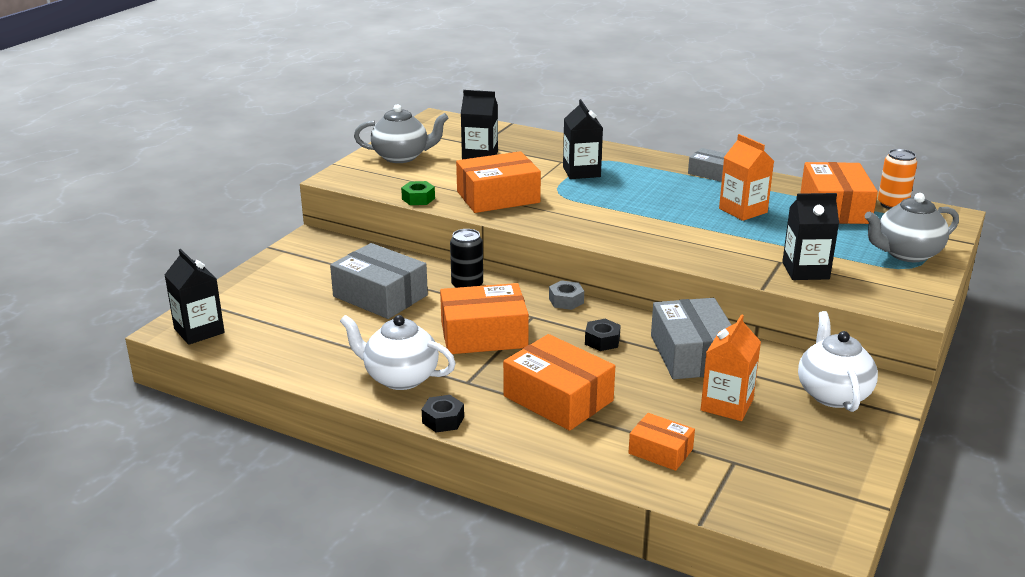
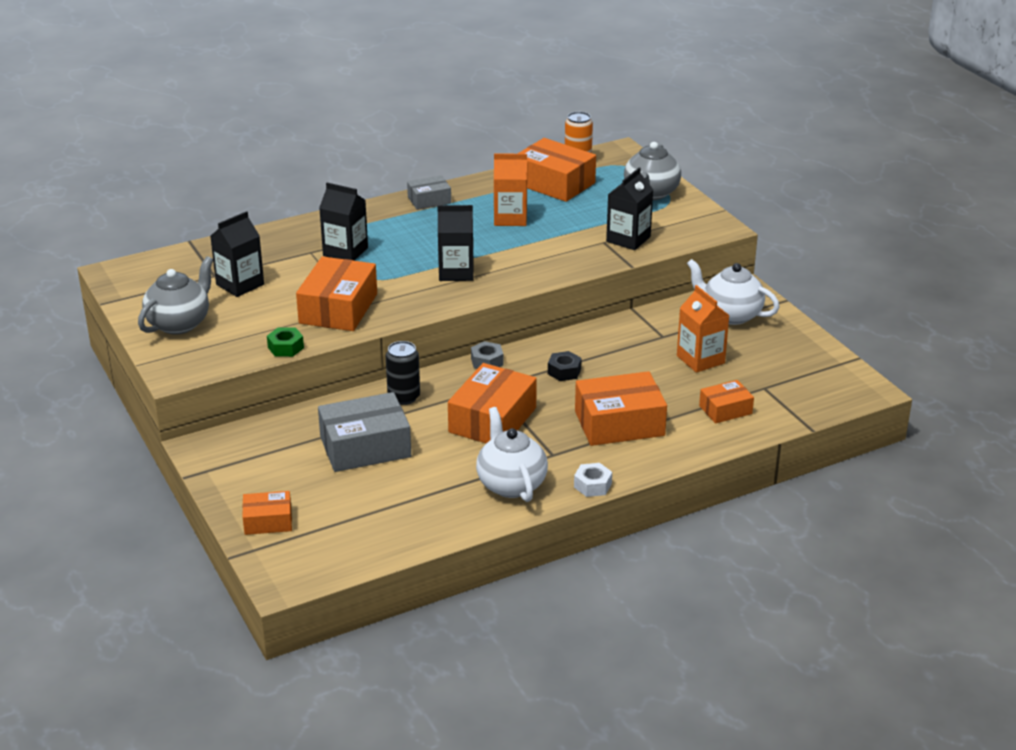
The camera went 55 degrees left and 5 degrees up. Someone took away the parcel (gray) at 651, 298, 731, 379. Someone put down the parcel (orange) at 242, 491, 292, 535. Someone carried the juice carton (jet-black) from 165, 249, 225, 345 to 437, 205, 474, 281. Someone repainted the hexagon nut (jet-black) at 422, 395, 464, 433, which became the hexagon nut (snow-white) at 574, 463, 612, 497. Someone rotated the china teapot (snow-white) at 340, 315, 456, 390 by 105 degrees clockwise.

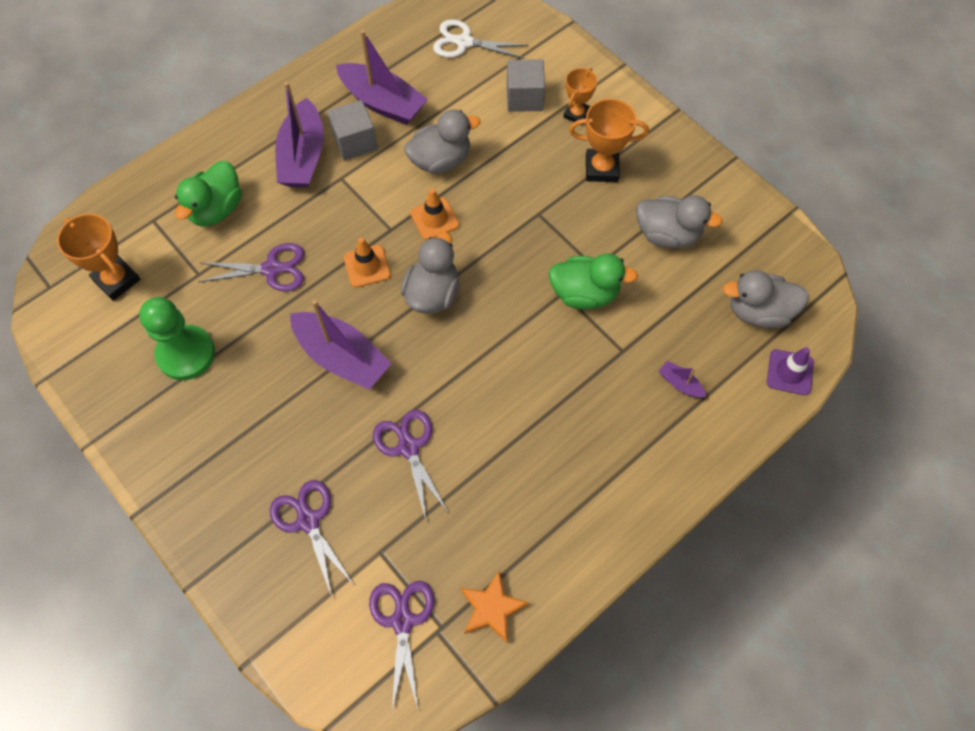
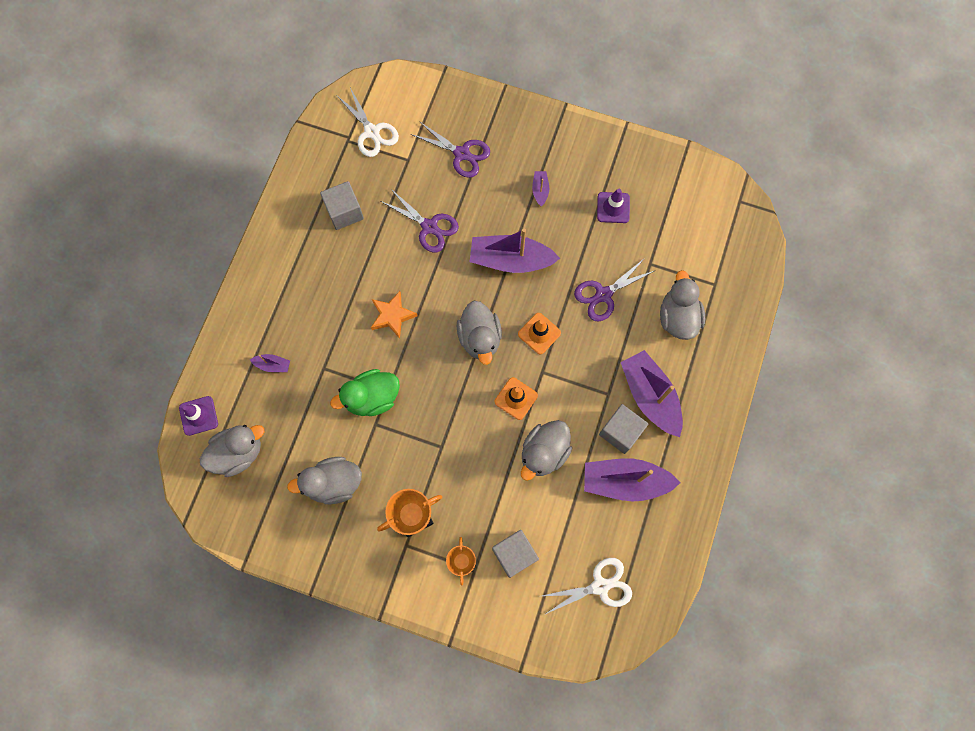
The camera went 150 degrees right and 10 degrees up. Someone took away the trophy (orange) at 57, 214, 140, 301. Someone put down the cube (gray) at 320, 181, 364, 230. Someone put down the boat (purple) at 532, 171, 549, 206. Someone carried the star shape (orange) from 460, 571, 529, 643 to 371, 291, 417, 339. Someone swapped the game pawn (emerald) at 139, 297, 215, 380 for the traffic cone (purple) at 597, 189, 630, 223. Someone repainted the duck (emerald) at 175, 161, 242, 227, which became the duck (gray) at 660, 270, 705, 340. Someone repainted the shears (purple) at 369, 581, 434, 711, which became the shears (snow-white) at 336, 88, 399, 157.

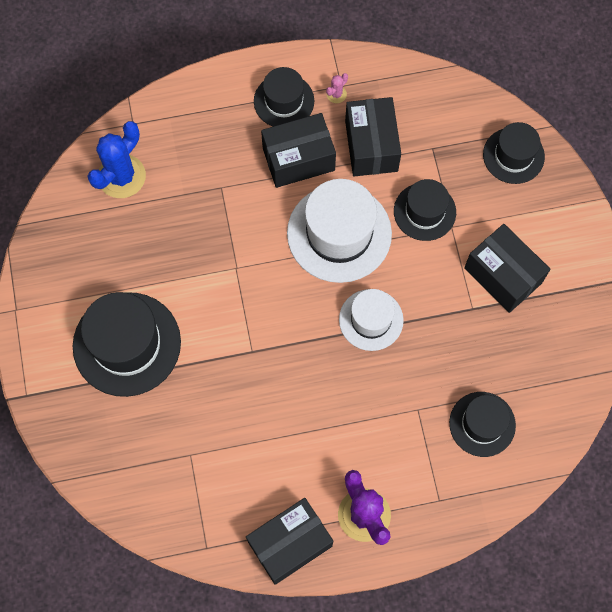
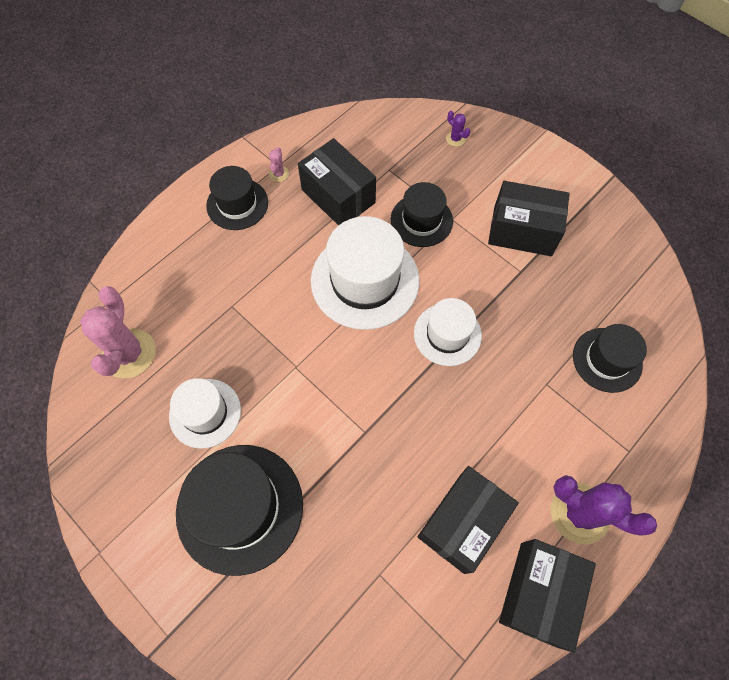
The camera went 35 degrees left and 5 degrees down. Someone put down the hat (snow-white) at 169, 378, 241, 449. Someone carried the parcel (jet-black) from 261, 113, 336, 188 to 417, 466, 519, 574. Someone swapped the hat (jet-black) at 483, 122, 545, 184 for the prickly plant (purple) at 446, 111, 471, 147. Someone repainted the prickly plant (cobalt) at 88, 121, 146, 198, which became the prickly plant (rosy) at 80, 287, 156, 378.

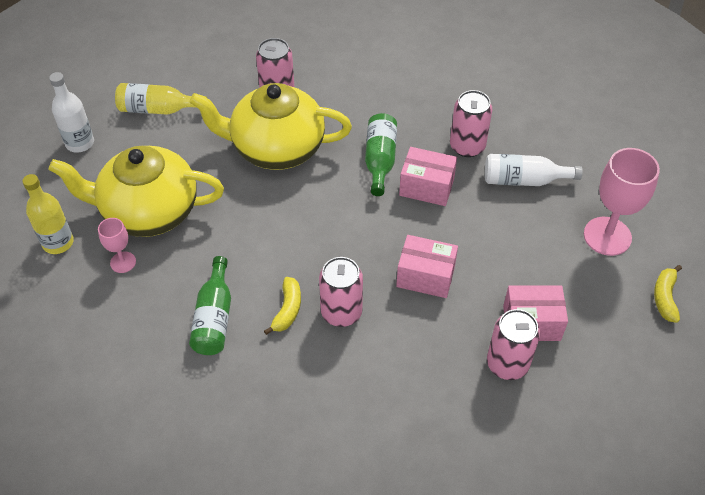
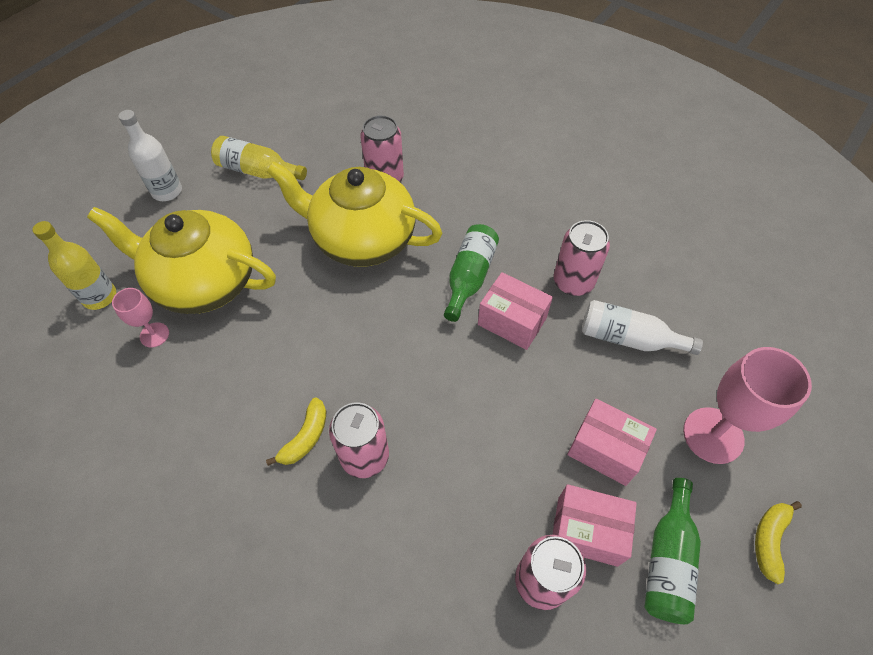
The camera went 15 degrees right and 5 degrees up. Someone carried the drink bottle (emerald) from 189, 256, 231, 355 to 644, 478, 701, 624. Someone carried the parcel (rosy) from 396, 235, 458, 298 to 567, 399, 657, 486.

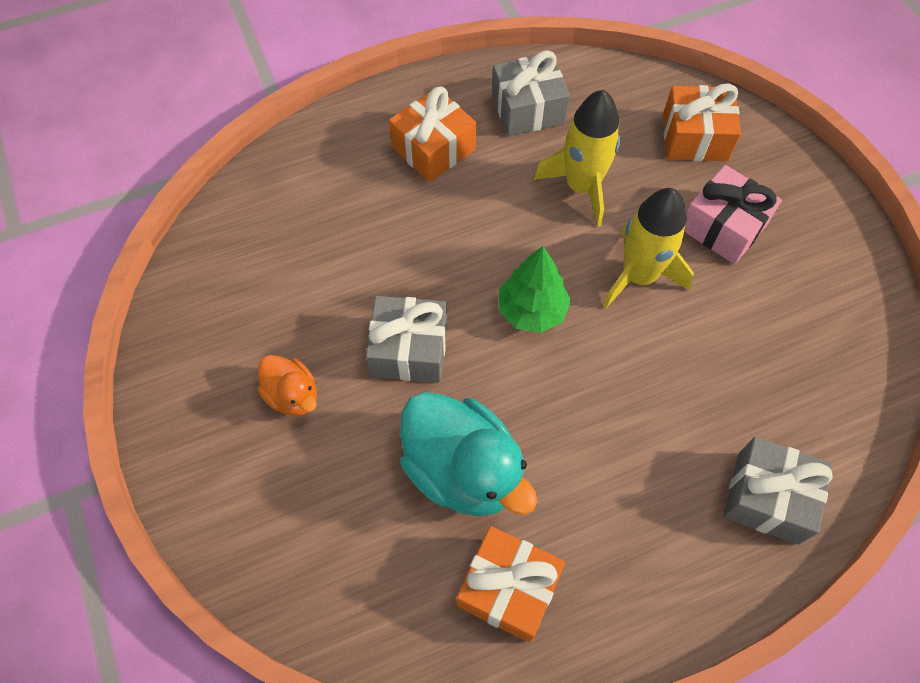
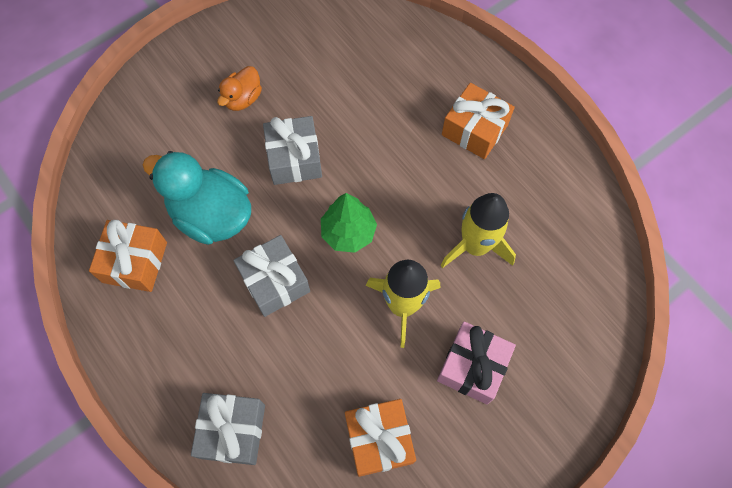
The camera went 75 degrees right and 5 degrees up. Someone carried the gift (gray) from 492, 50, 570, 136 to 233, 235, 310, 317. Someone carried the gift (orange) from 663, 83, 741, 161 to 345, 399, 416, 477. Someone rotated the duck (aqua) at 400, 392, 537, 516 by 90 degrees clockwise.

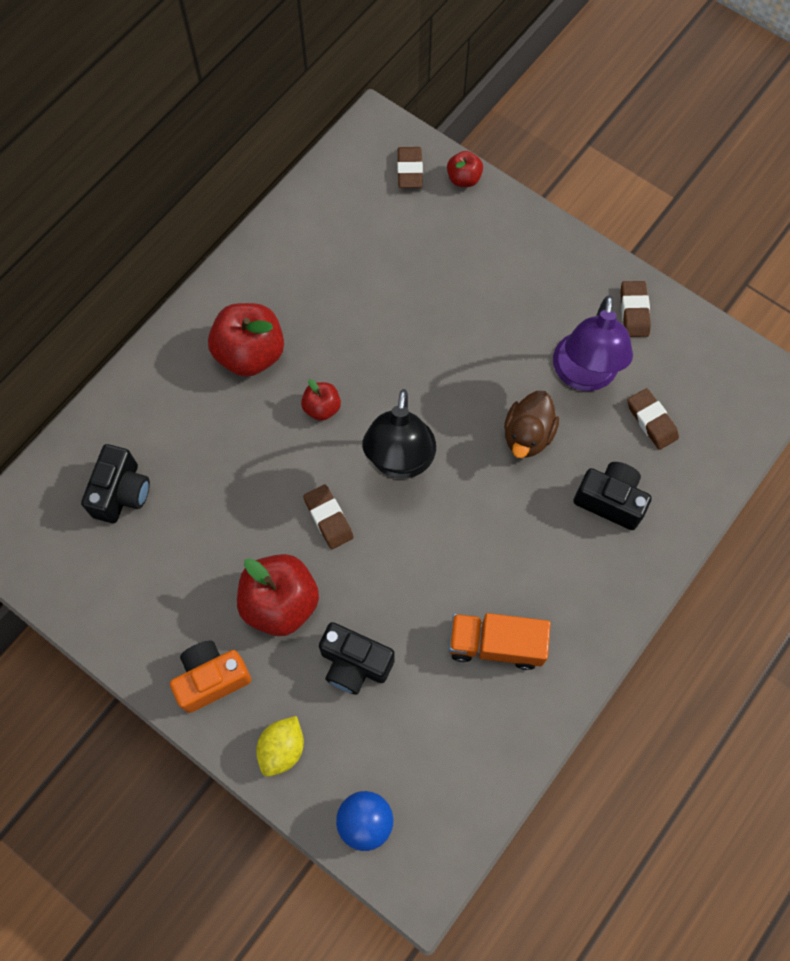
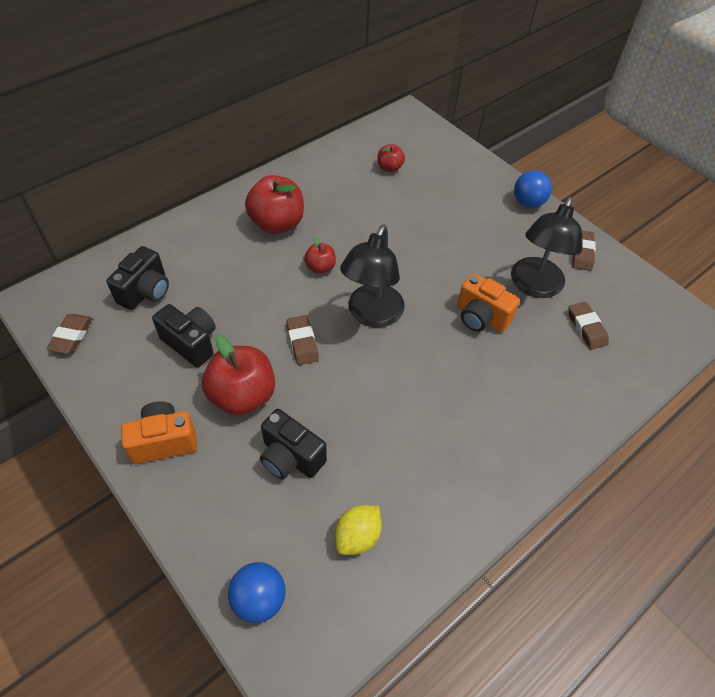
The camera went 10 degrees right and 15 degrees down. Someone took away the toy truck (orange) at 449, 613, 551, 670. Someone put down the play ball (cobalt) at 514, 170, 552, 208. Someone carried the toy lemon (bright yellow) from 256, 716, 304, 777 to 335, 505, 382, 555. Someone carried the pencil eraser (brown) from 397, 147, 423, 188 to 47, 314, 93, 354. Someone carried the toy apple (crimson) from 447, 151, 483, 187 to 378, 144, 405, 172. Someone carried the camera (jet-black) from 573, 462, 652, 530 to 152, 304, 216, 367. Someone swapped the duck (brown) at 504, 391, 559, 458 for the camera (orange) at 457, 273, 520, 332. Someone repainted the desk lamp (purple) at 553, 295, 633, 391, which became the desk lamp (jet-black) at 511, 196, 582, 298.

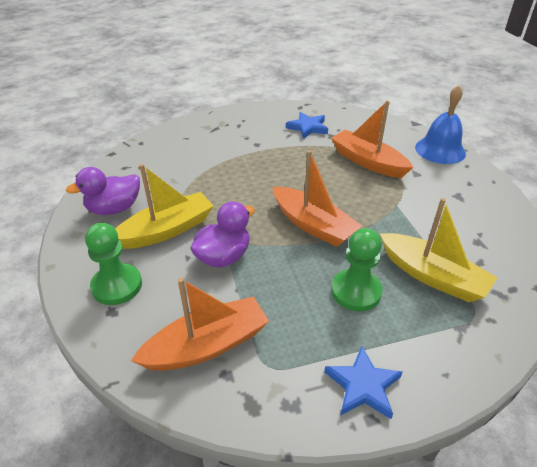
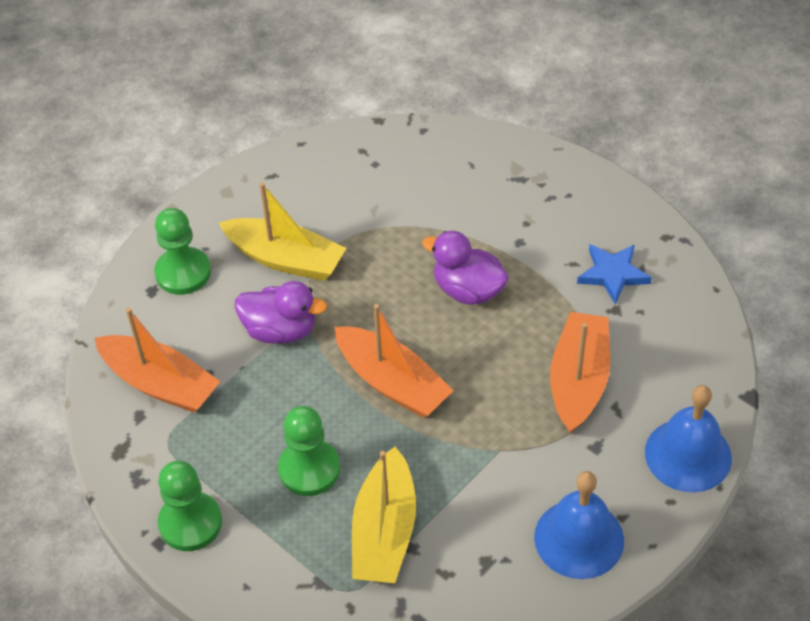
The camera went 60 degrees right and 10 degrees up. Someone put down the school bell (cobalt) at 534, 471, 624, 579. Someone carried the duck (purple) from 66, 167, 140, 215 to 422, 231, 509, 305. Someone swapped the star shape (cobalt) at 324, 346, 402, 419 for the game pawn (emerald) at 158, 461, 222, 551. Someone rotated the boat (orange) at 273, 150, 362, 247 by 60 degrees counterclockwise.

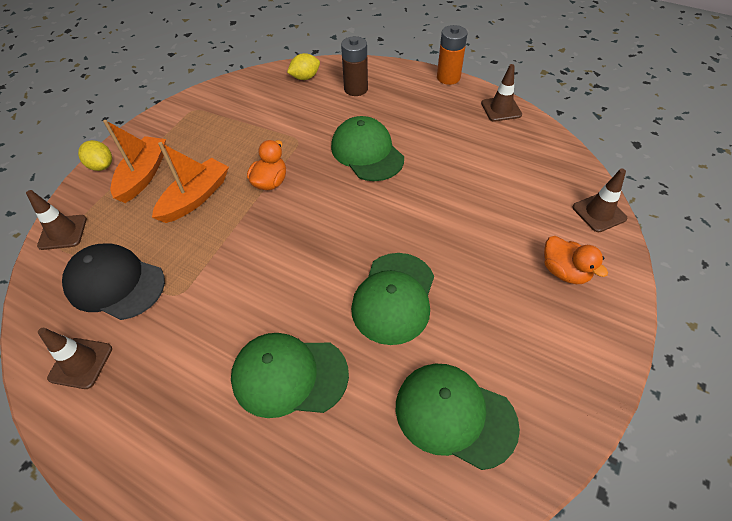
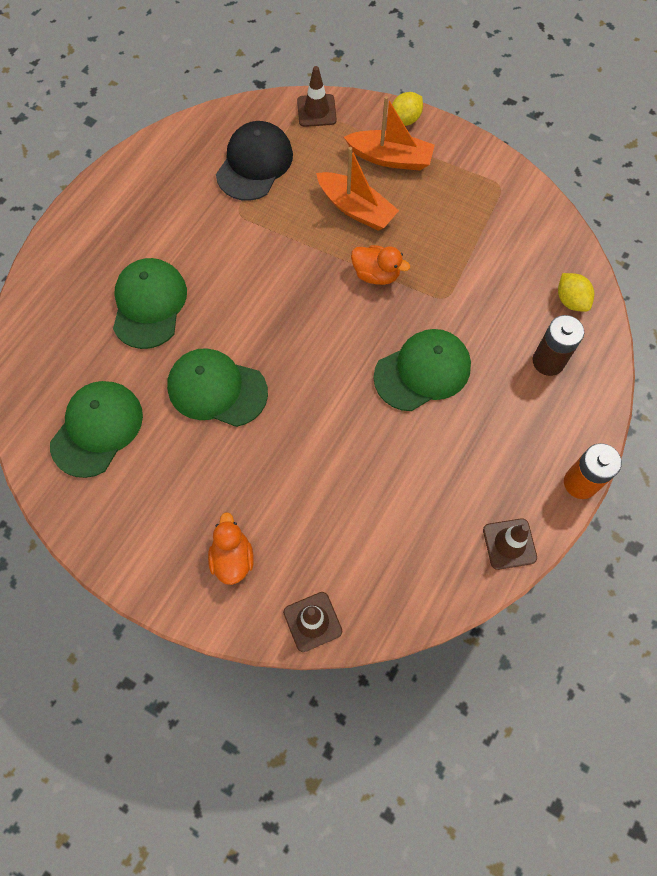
The camera went 90 degrees right and 15 degrees up. Someone took away the traffic cone (brown) at 38, 328, 112, 389. Someone rotated the duck (orange) at 544, 236, 608, 284 by 120 degrees clockwise.

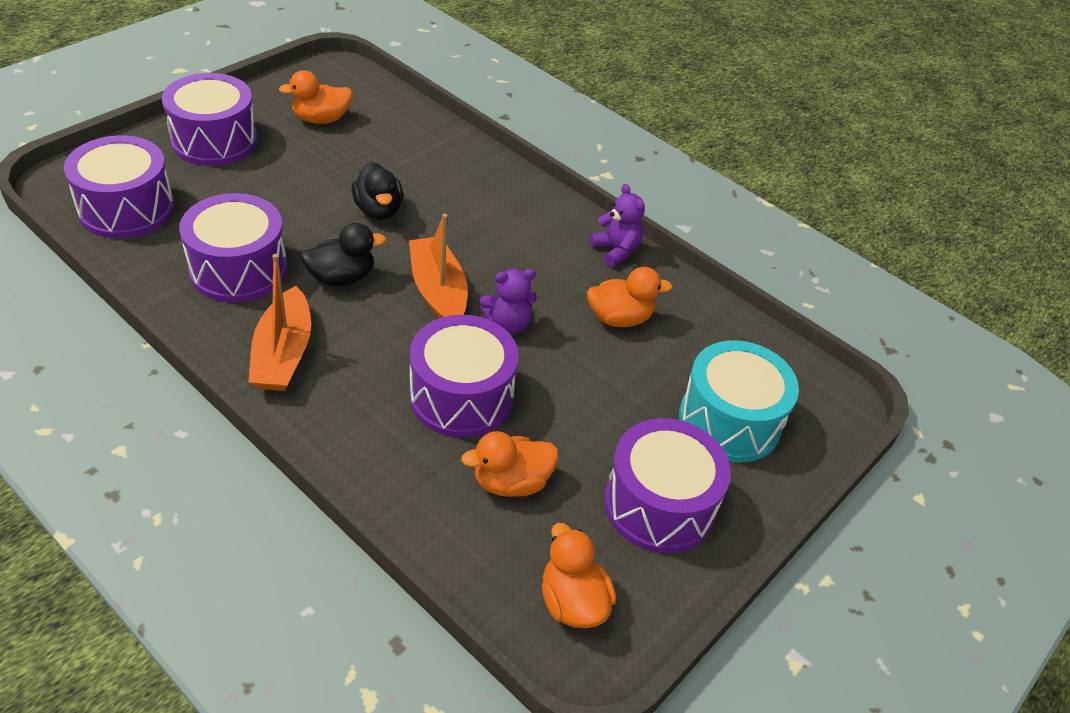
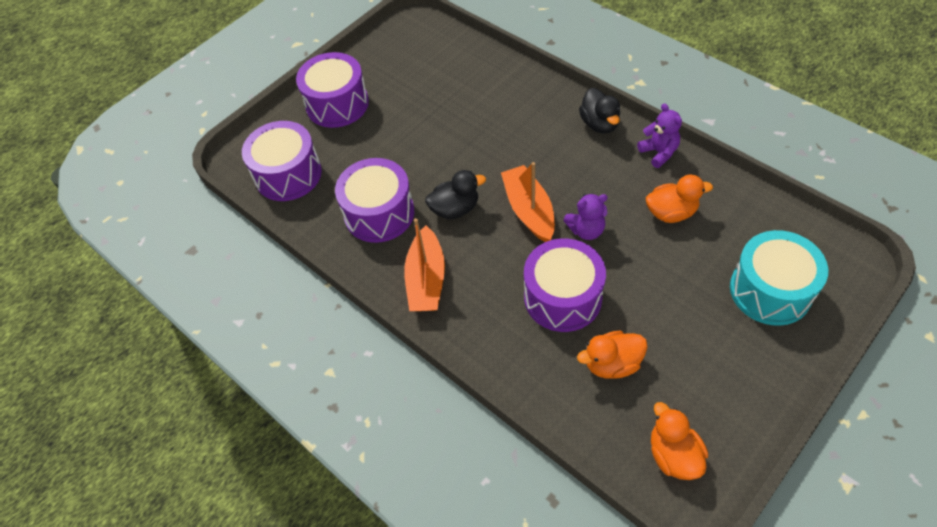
The camera went 10 degrees right and 10 degrees up. Someone took away the duck (orange) at 279, 70, 352, 124. Someone took away the toy drum (purple) at 604, 418, 731, 553. Someone carried the duck (jet-black) from 352, 162, 403, 220 to 579, 88, 620, 134.

